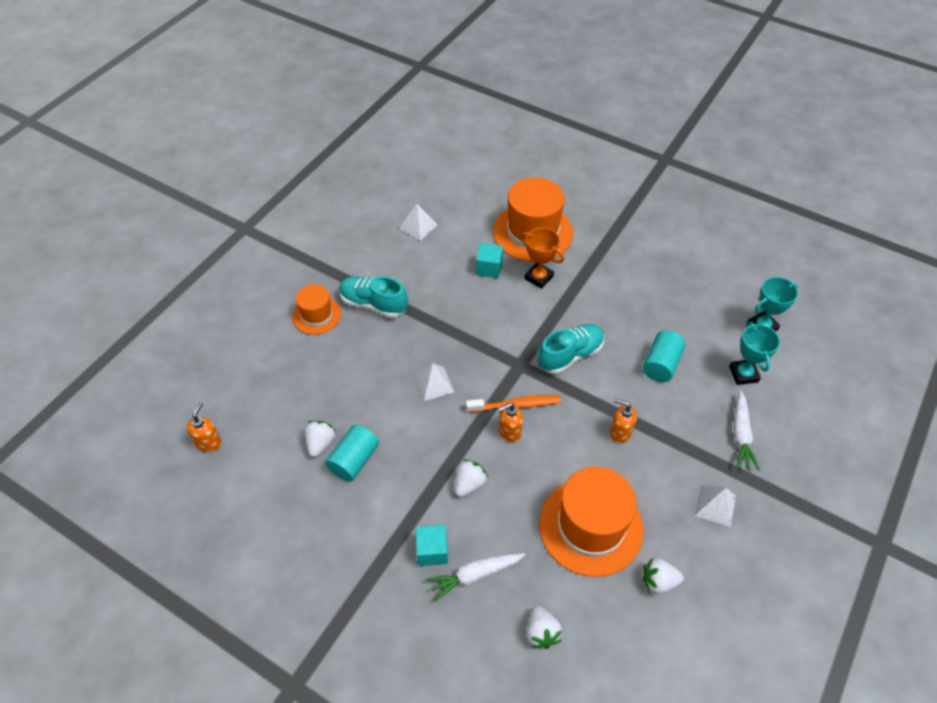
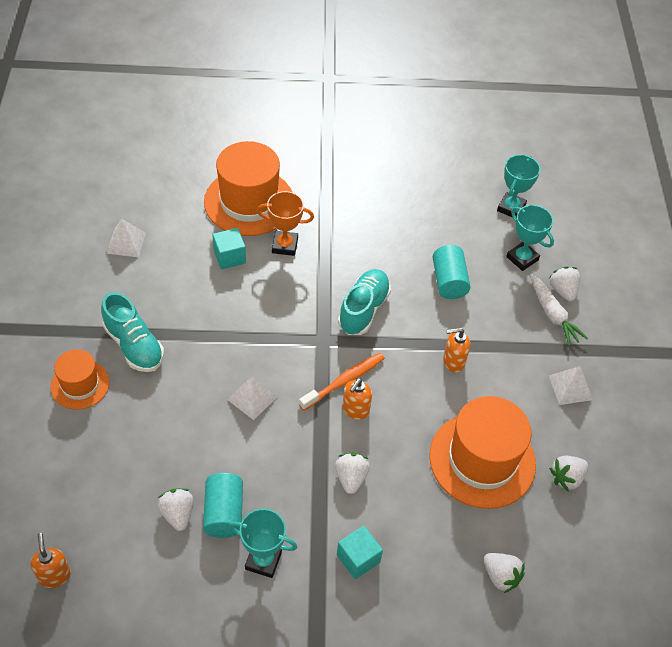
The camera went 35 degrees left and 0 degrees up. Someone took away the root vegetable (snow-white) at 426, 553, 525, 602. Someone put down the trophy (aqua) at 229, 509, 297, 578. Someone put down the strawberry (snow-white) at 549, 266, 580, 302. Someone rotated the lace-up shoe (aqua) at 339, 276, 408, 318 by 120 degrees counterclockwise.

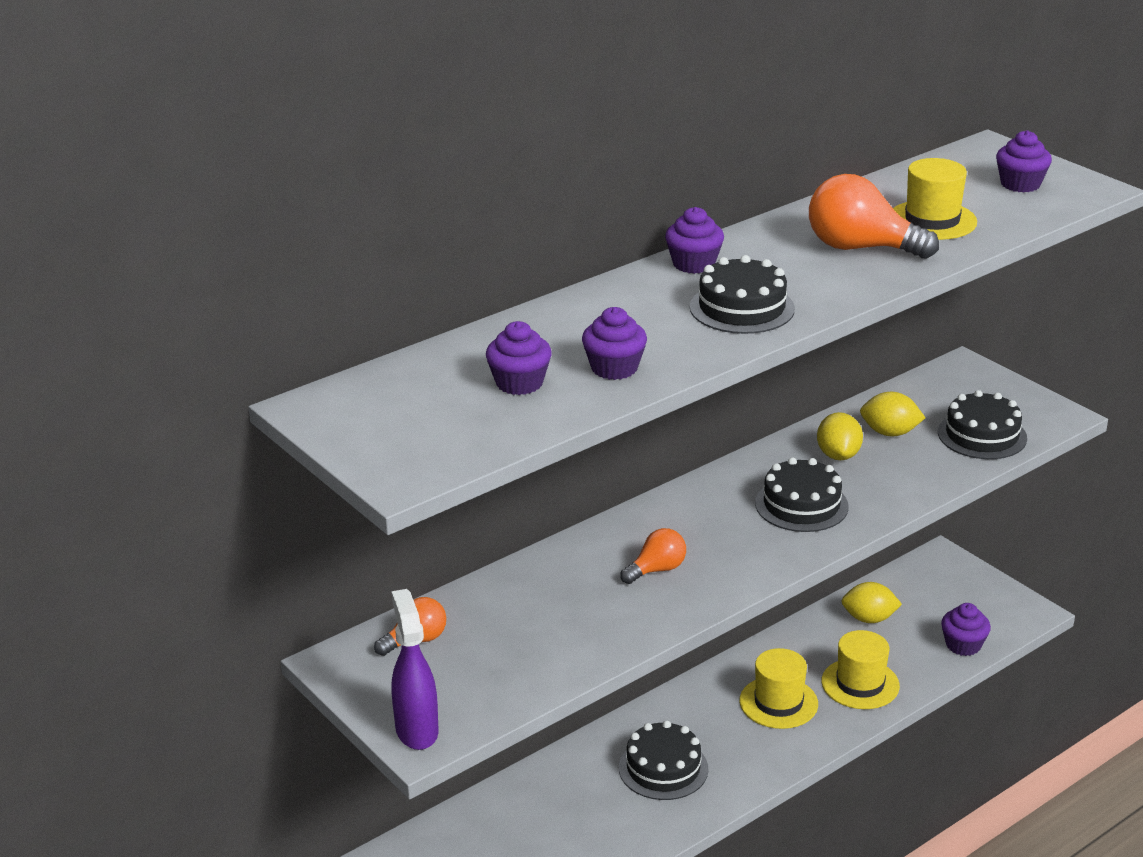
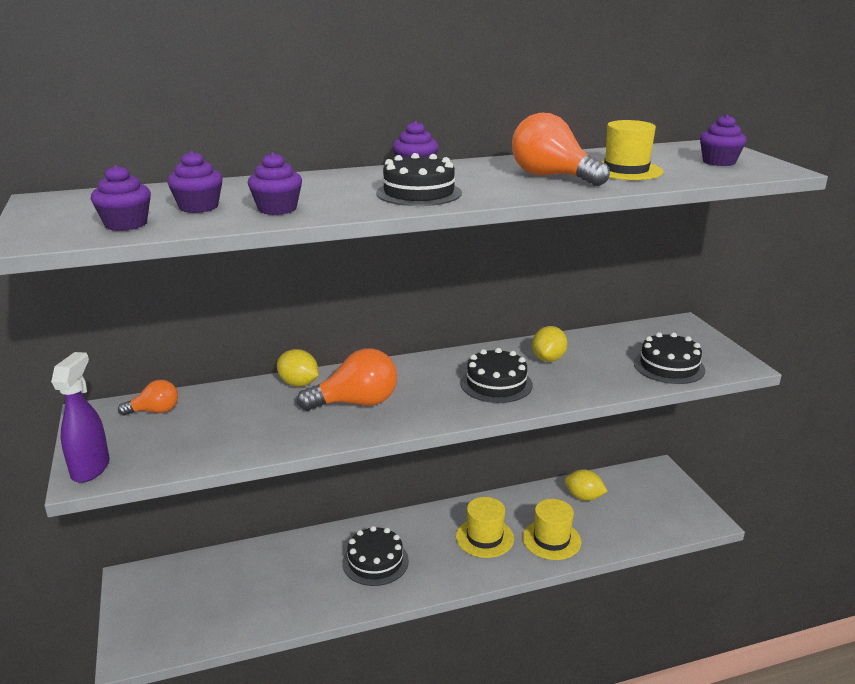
The camera went 20 degrees right and 5 degrees down. Someone carried the toy lemon (bright yellow) from 860, 392, 925, 436 to 277, 349, 319, 386. Someone carried the fairy cake (purple) from 941, 603, 991, 656 to 91, 165, 151, 231. Someone scaled the light bulb (orange) at 620, 528, 686, 584 by 1.74.

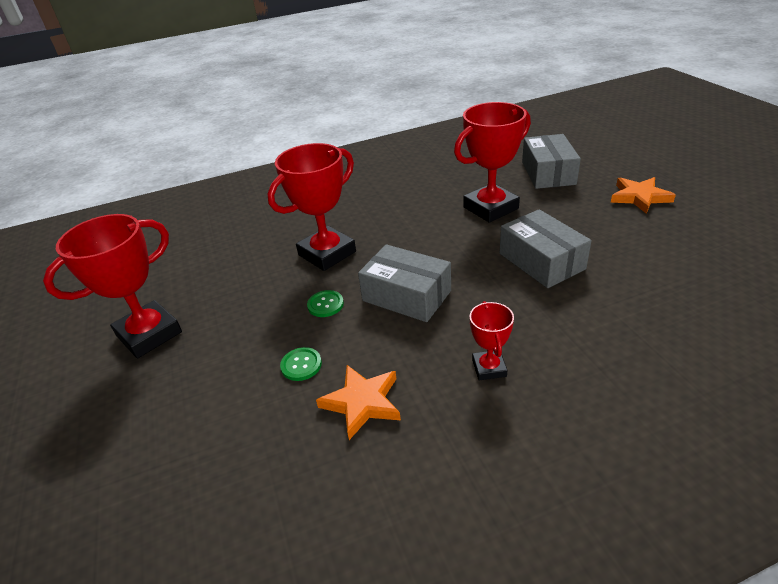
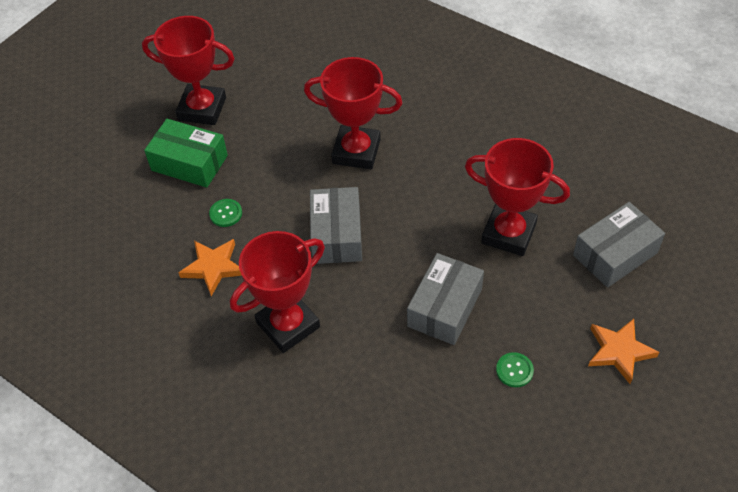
The camera went 55 degrees right and 15 degrees up. Someone put down the parcel (emerald) at 144, 119, 228, 188. Someone carried the sewing button (emerald) from 307, 290, 344, 317 to 496, 352, 534, 387. Someone scaled the trophy (crimson) at 469, 301, 514, 381 by 1.96.

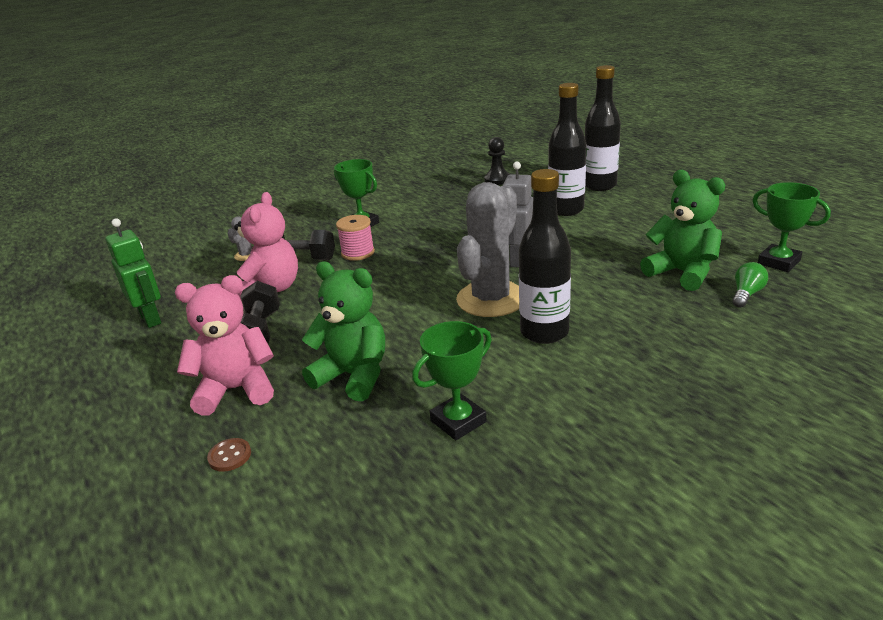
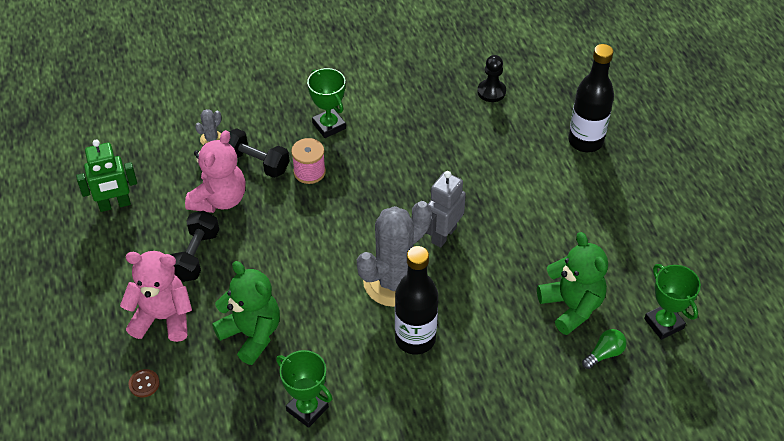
The camera went 15 degrees right and 20 degrees up. Someone took away the drink bottle (jet-black) at 548, 83, 586, 216. Someone rotated the robot figure (emerald) at 106, 218, 161, 328 by 90 degrees clockwise. Someone rotated the trophy (emerald) at 412, 321, 492, 440 by 60 degrees clockwise.

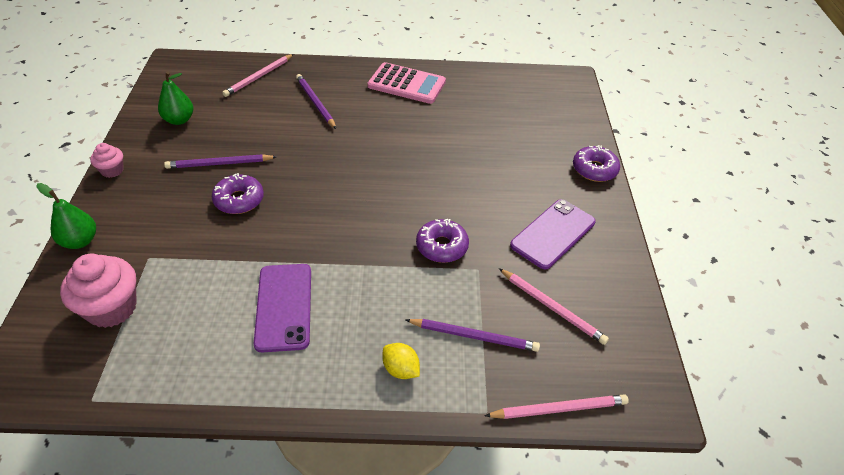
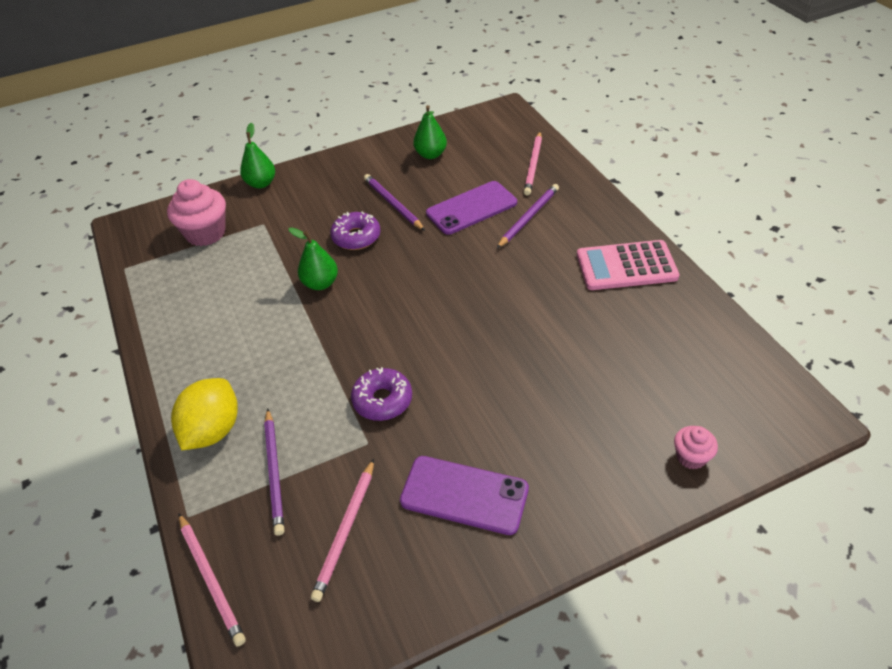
The camera went 70 degrees right and 0 degrees up. Someone took away the glazed donut (purple) at 573, 145, 620, 182. Someone put down the pear (emerald) at 288, 227, 338, 290. Someone carried the fairy cake (rosy) from 90, 143, 124, 178 to 674, 426, 718, 469. Someone carried the smartphone (purple) from 254, 264, 311, 352 to 426, 181, 517, 235. Someone rotated the lead pencil (rosy) at 222, 54, 294, 97 by 90 degrees counterclockwise. Someone rotated the adding machine (rosy) at 368, 62, 446, 104 by 90 degrees clockwise. Someone scaled the toy lemon (bright yellow) at 383, 343, 420, 379 by 1.80.

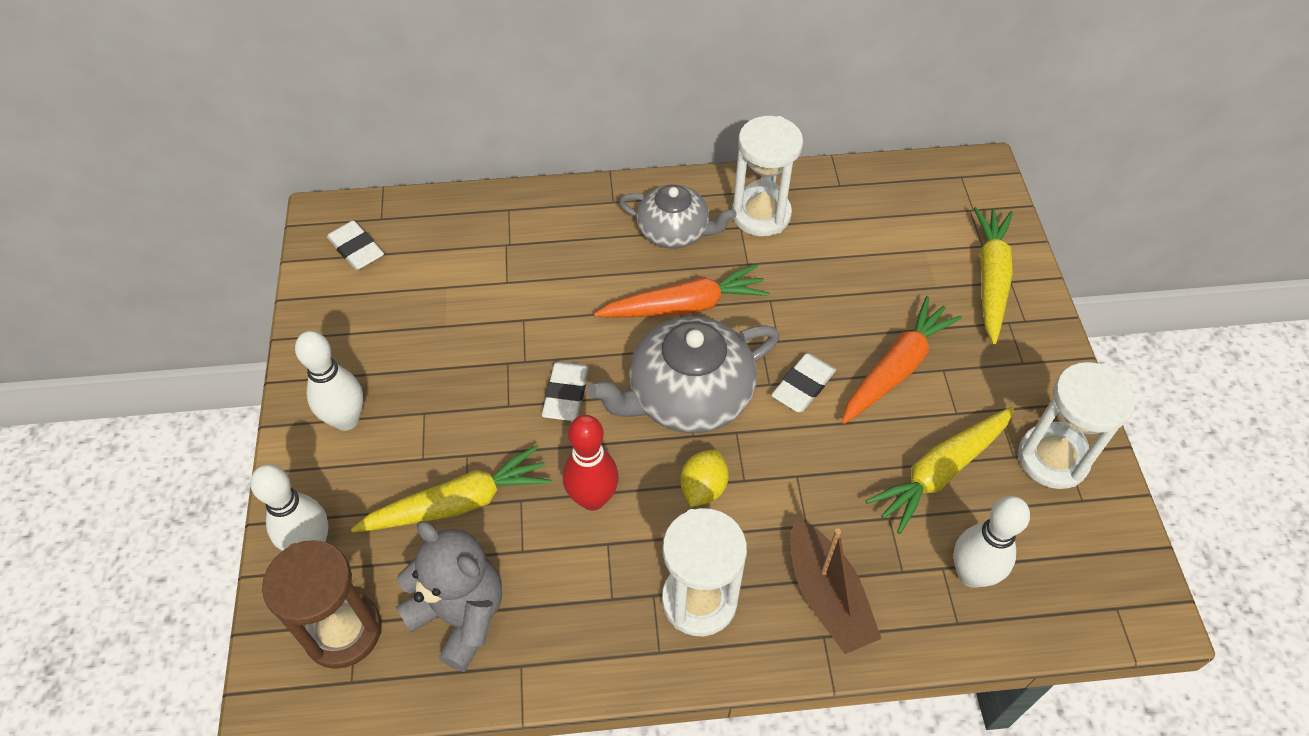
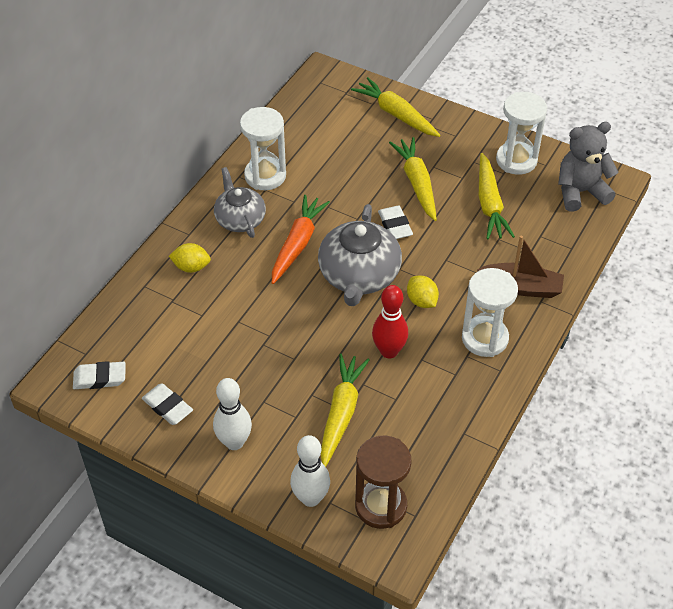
The camera went 55 degrees left and 5 degrees down. Someone took away the skittle (snow-white) at 953, 496, 1030, 588. Someone put down the toy lemon (bright yellow) at 169, 243, 211, 273. Someone carried the teddy (gray) from 396, 521, 502, 672 to 558, 122, 618, 211. Someone carried the pencil eraser (snow-white) from 542, 362, 589, 421 to 142, 384, 193, 425. Someone repainted the root vegetable (orange) at 842, 296, 962, 424, which became the root vegetable (bright yellow) at 389, 137, 437, 221. Someone rotated the china teapot (gray) at 620, 184, 737, 249 by 75 degrees counterclockwise.

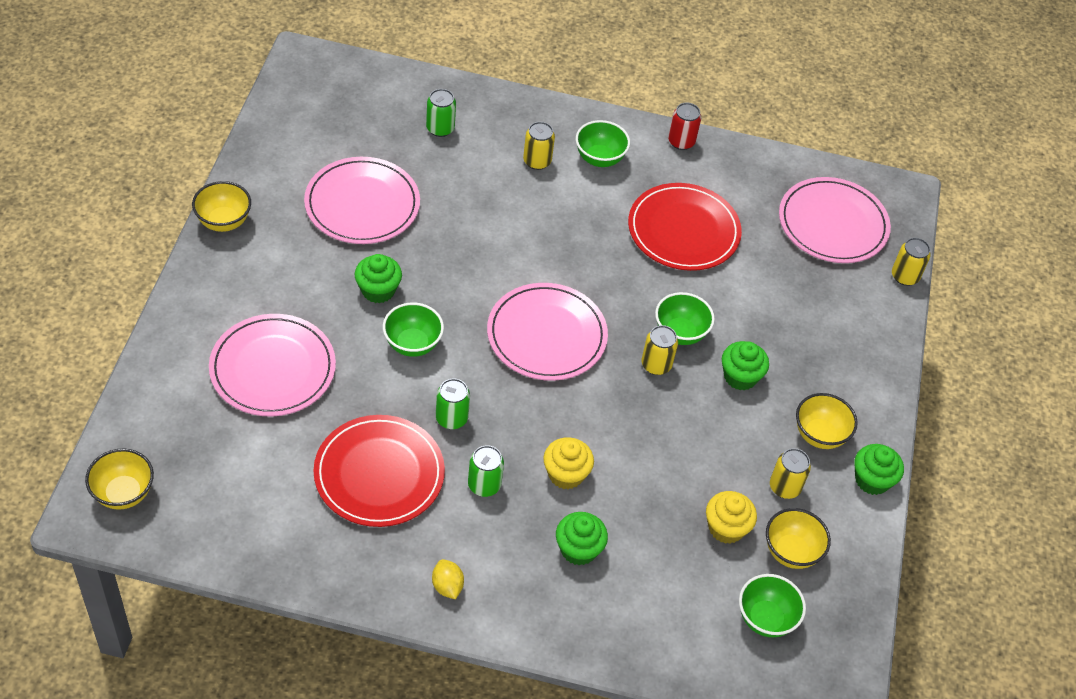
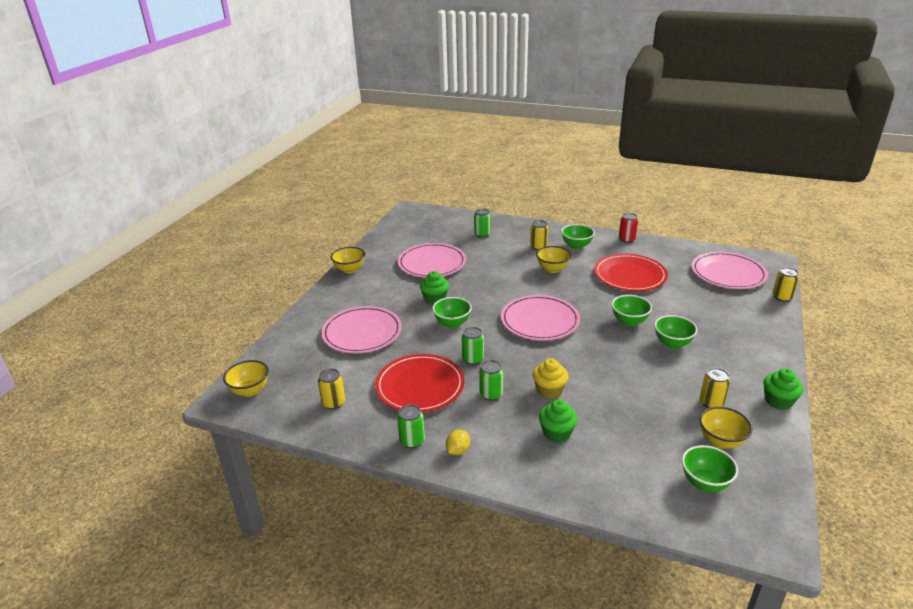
The camera went 15 degrees right and 20 degrees down. Someone took away the fairy cake (bright yellow) at 706, 491, 757, 544. Someone put down the can (emerald) at 397, 404, 425, 448. Someone carried the can (bright yellow) from 641, 325, 678, 375 to 318, 368, 345, 409. Someone carried the bowl (bright yellow) from 796, 393, 858, 449 to 536, 246, 571, 273. Someone swapped the fairy cake (emerald) at 722, 341, 769, 391 for the bowl (emerald) at 654, 315, 697, 349. Someone rotated the toy lemon (bright yellow) at 432, 559, 464, 599 by 45 degrees clockwise.

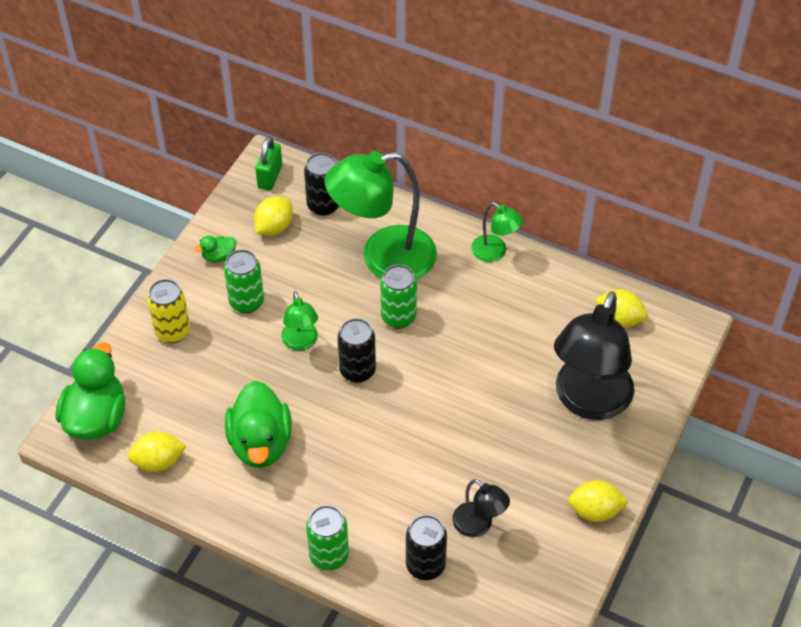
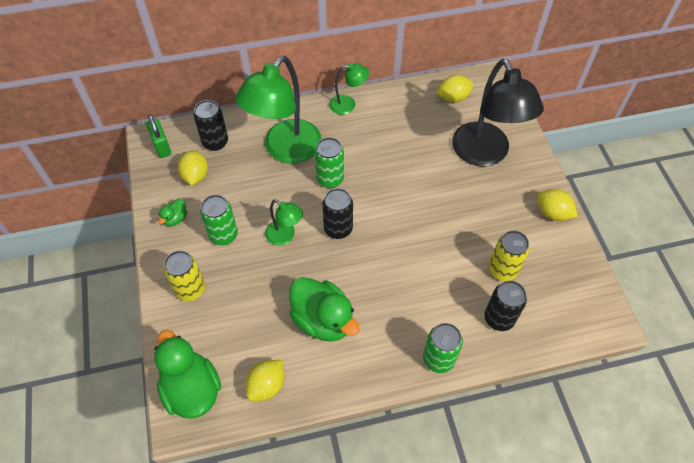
The camera went 40 degrees left and 5 degrees up. Someone swapped the desk lamp (jet-black) at 452, 479, 510, 537 for the can (bright yellow) at 489, 231, 529, 281. Someone rotated the toy lemon (bright yellow) at 568, 480, 628, 522 by 75 degrees clockwise.

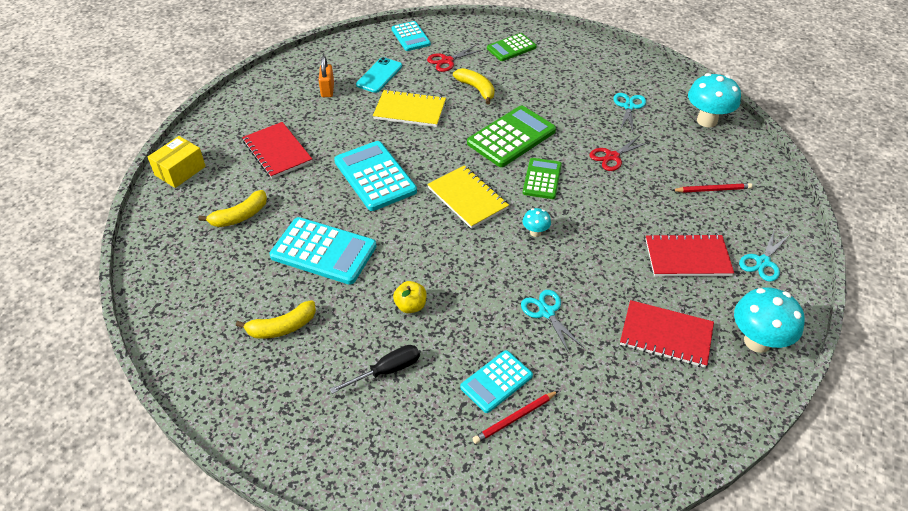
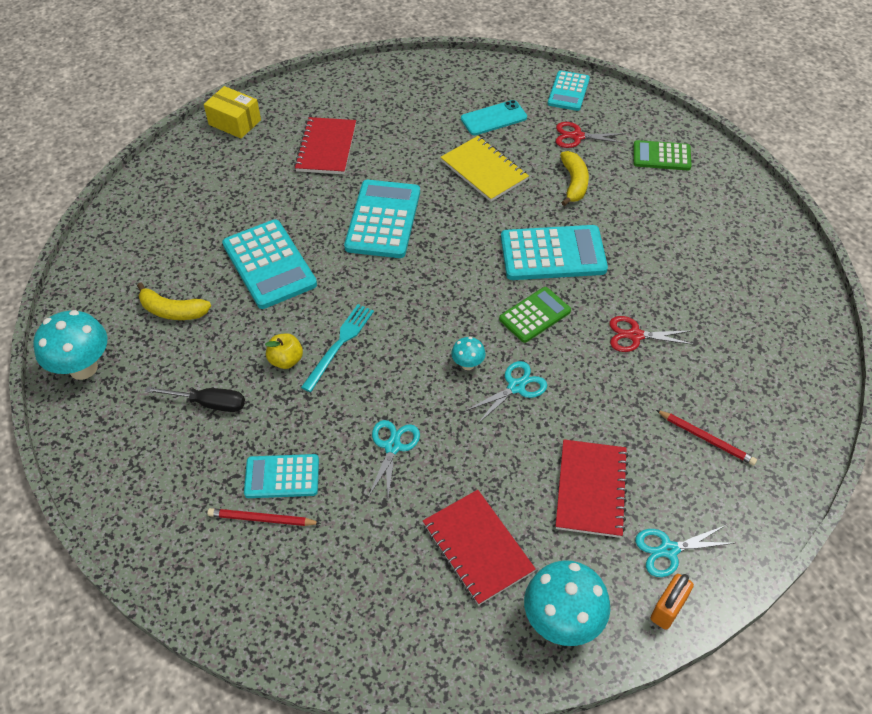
The camera went 40 degrees right and 5 degrees up. Someone took away the banana (bright yellow) at 198, 190, 267, 227. Someone took away the exercise book (bright yellow) at 427, 165, 509, 229. Someone put down the fork (aqua) at 301, 304, 374, 392. Someone carried the padlock (orange) from 318, 56, 334, 97 to 651, 574, 694, 630. Someone carried the shears (aqua) from 613, 93, 646, 134 to 465, 361, 547, 424. Someone carried the mushroom (aqua) from 688, 73, 741, 128 to 33, 310, 107, 380. Someone repainted the adding machine (emerald) at 467, 105, 556, 167, which became the adding machine (aqua) at 501, 225, 608, 280. Someone rotated the parcel (bright yellow) at 148, 136, 206, 188 by 45 degrees clockwise. Someone rotated the exercise book (crimson) at 645, 234, 734, 277 by 60 degrees clockwise.

